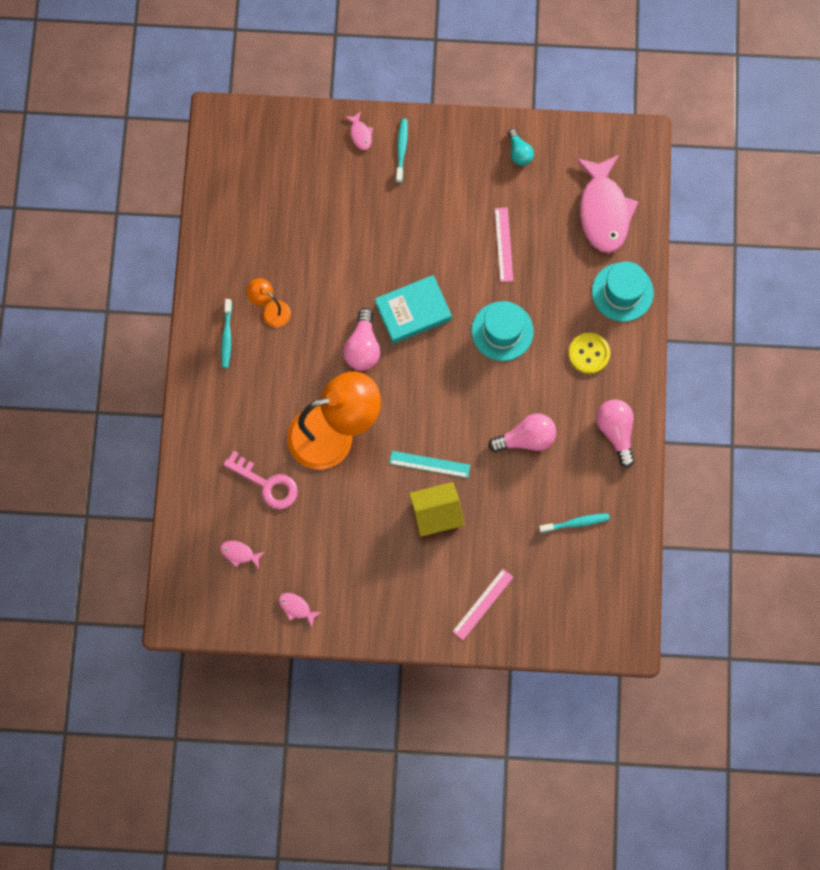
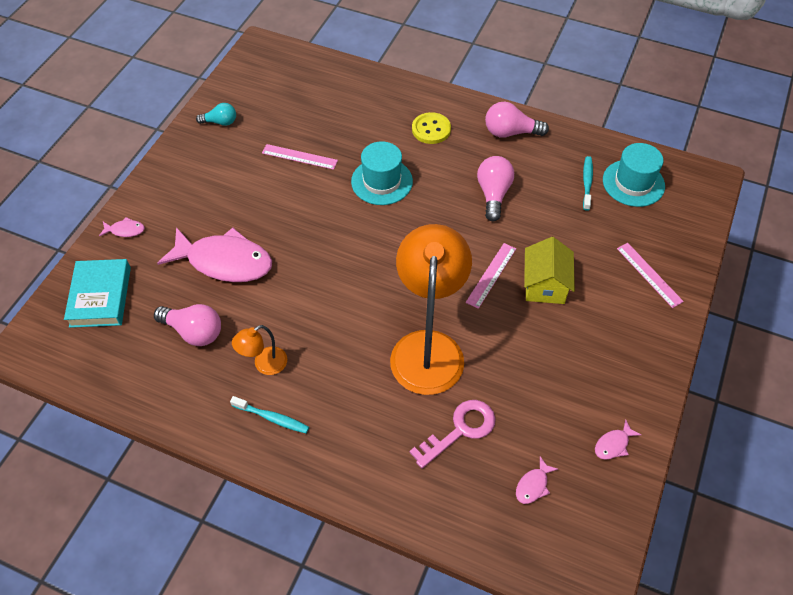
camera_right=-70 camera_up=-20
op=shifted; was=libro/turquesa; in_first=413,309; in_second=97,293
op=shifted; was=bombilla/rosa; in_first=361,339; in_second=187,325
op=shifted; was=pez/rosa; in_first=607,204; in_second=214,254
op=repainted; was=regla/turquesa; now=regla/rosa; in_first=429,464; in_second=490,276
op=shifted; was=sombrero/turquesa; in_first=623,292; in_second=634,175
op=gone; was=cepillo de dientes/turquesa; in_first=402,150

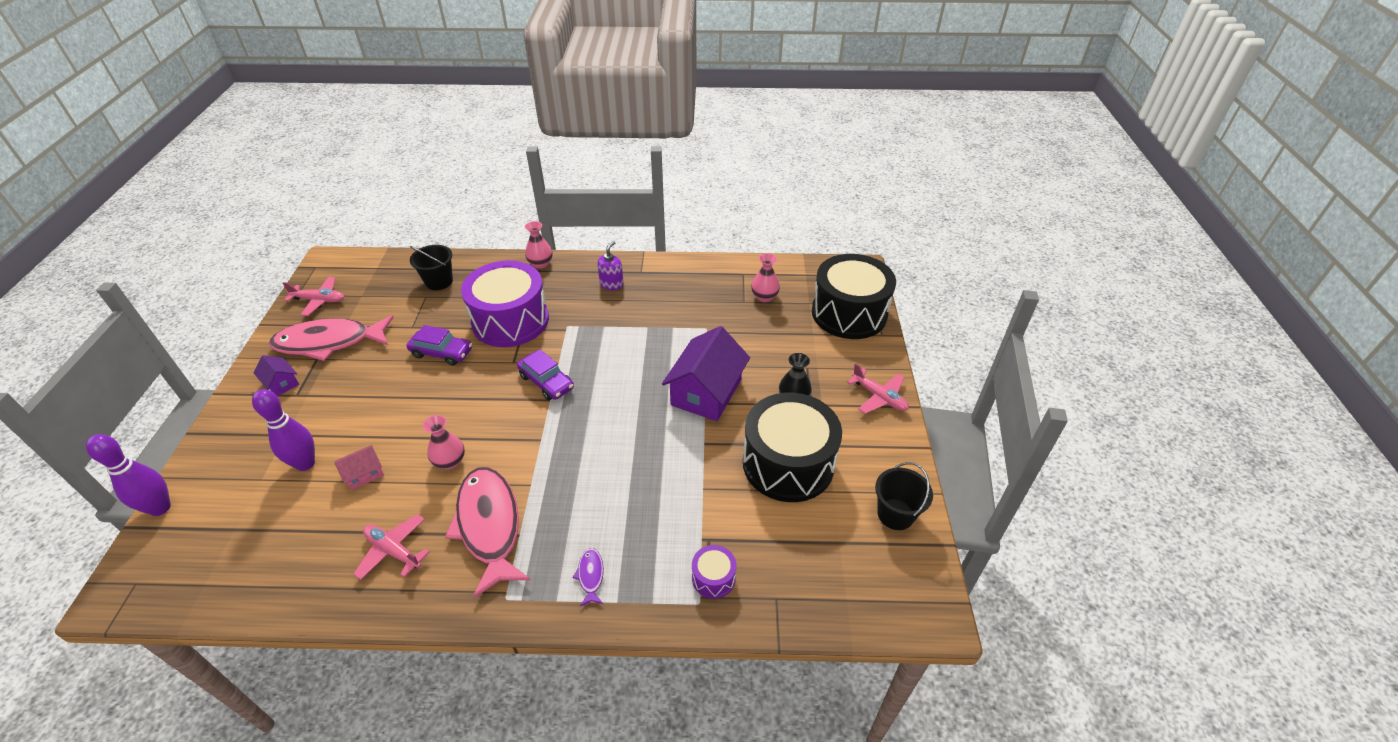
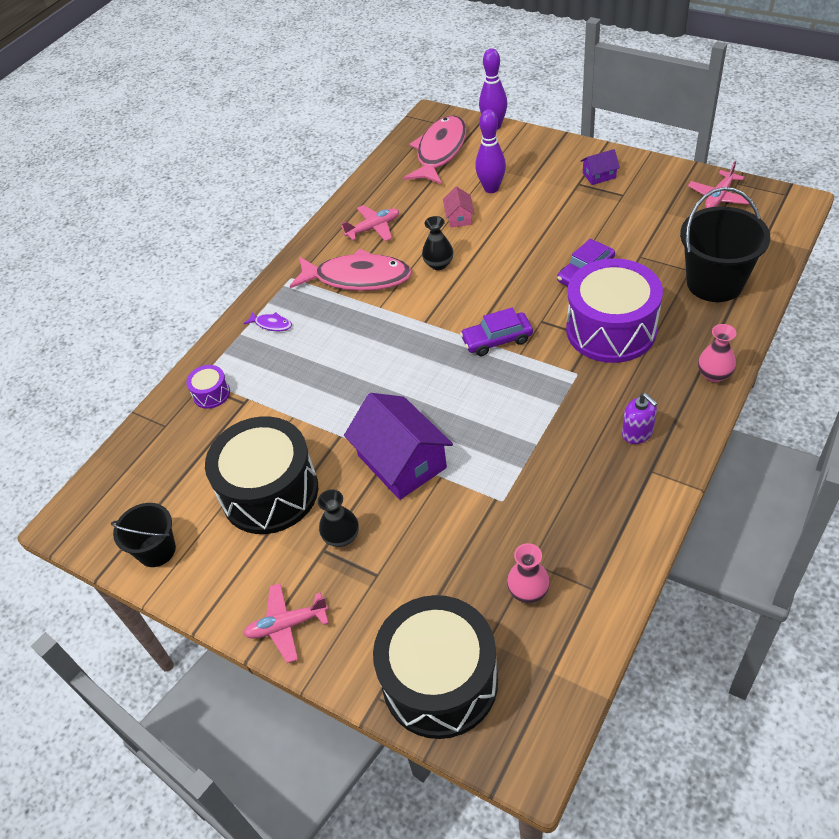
camera_right=125 camera_up=5
op=shifted; was=pez/rosa; in_first=331,338; in_second=435,150
op=repainted; was=florero/rosa; now=florero/negro; in_first=444,442; in_second=438,243
op=scaled; was=balde/negro; in_first=431,267; in_second=725,244; ratio=1.69

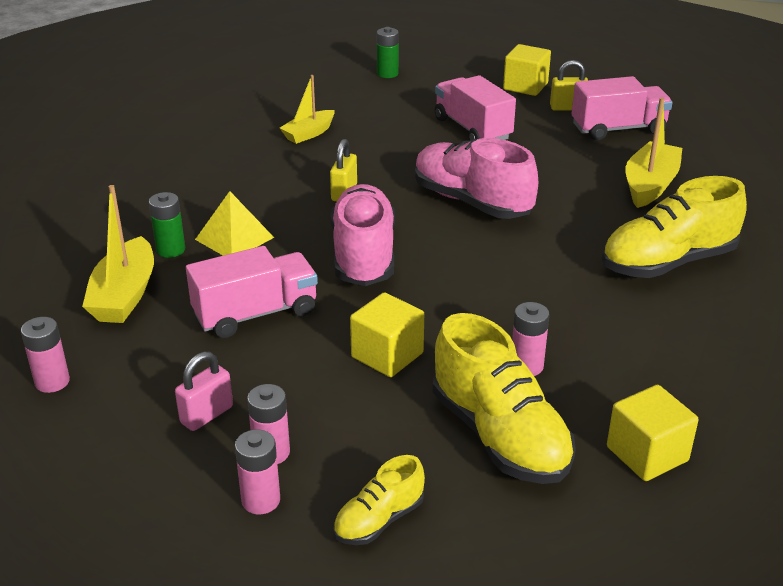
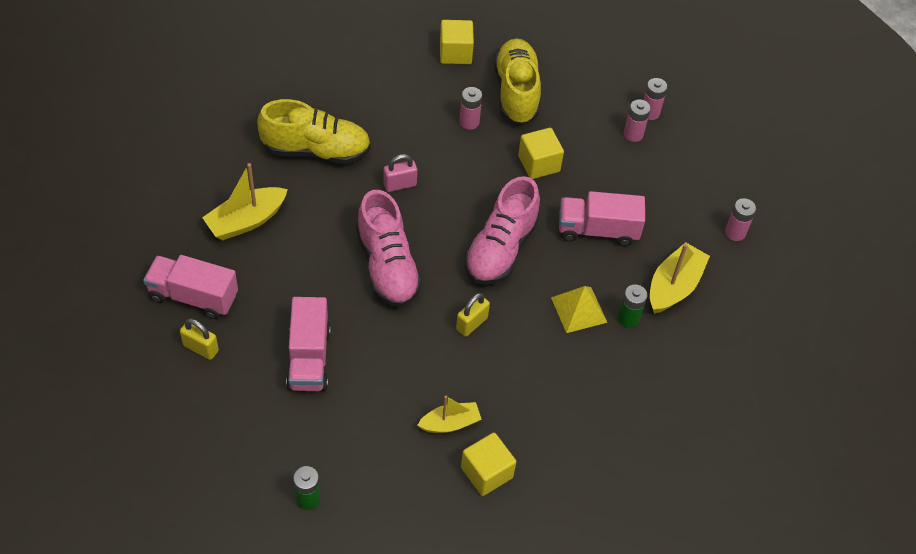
camera_right=-155 camera_up=20
op=shifted; was=candado/rosa; in_first=204,391; in_second=400,173
op=shifted; was=cubo/amarillo; in_first=527,70; in_second=488,464
op=gone; was=zapato/amarillo; in_first=379,500

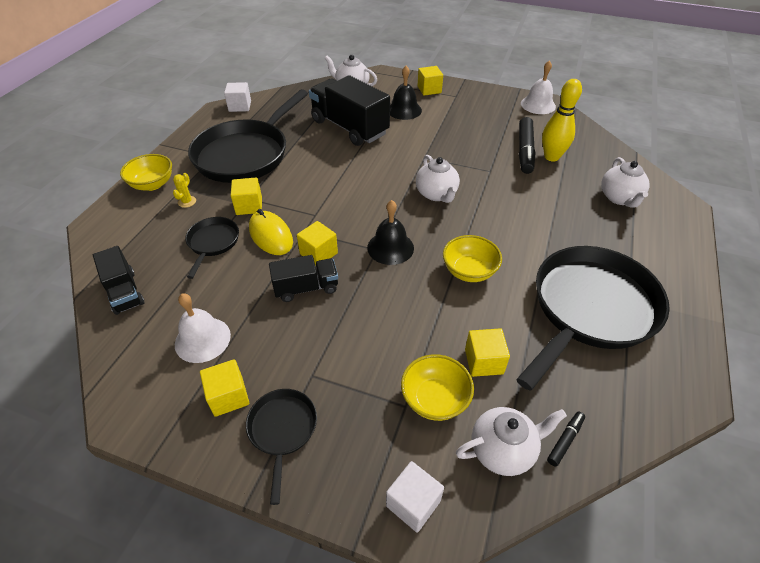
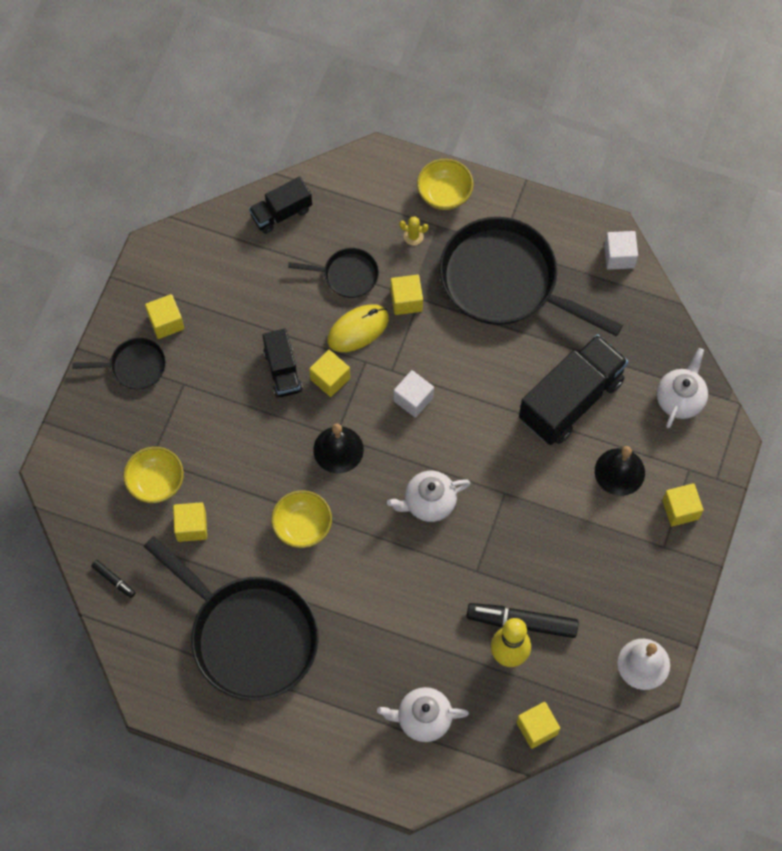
camera_right=90 camera_up=20
op=shifted; was=cubo/blanco; in_first=415,497; in_second=414,394
op=new; now=cubo/amarillo; in_second=538,725
op=gone; was=campana/blanco; in_first=203,328
op=gone; was=tetera/blanco; in_first=511,441

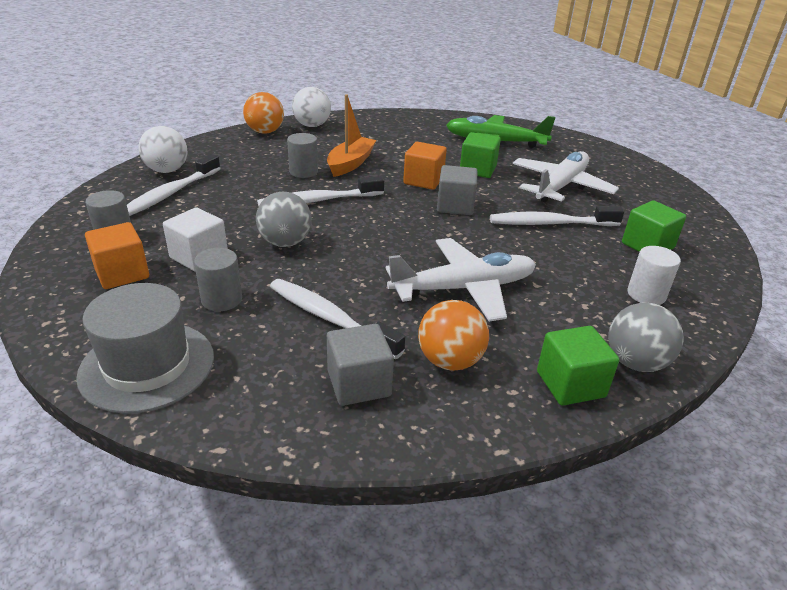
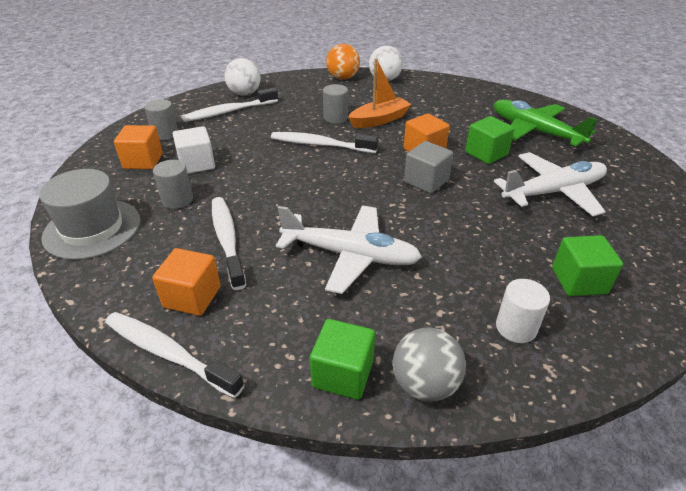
camera_right=35 camera_up=5
op=shifted; was=cepillo de dientes/blanco; in_first=557,216; in_second=174,355
op=repainted; was=cubo/gris; now=cubo/naranja; in_first=360,365; in_second=186,282
op=gone; was=pelota/gris; in_first=284,219
op=gone; was=pelota/naranja; in_first=453,335

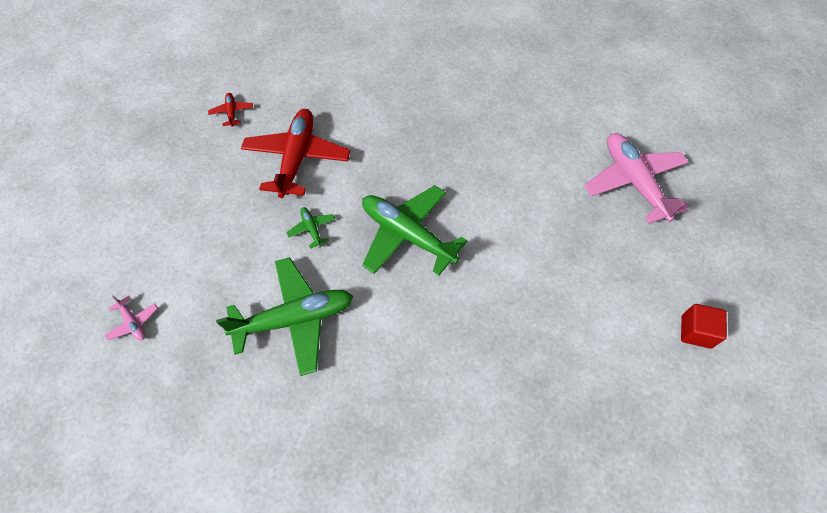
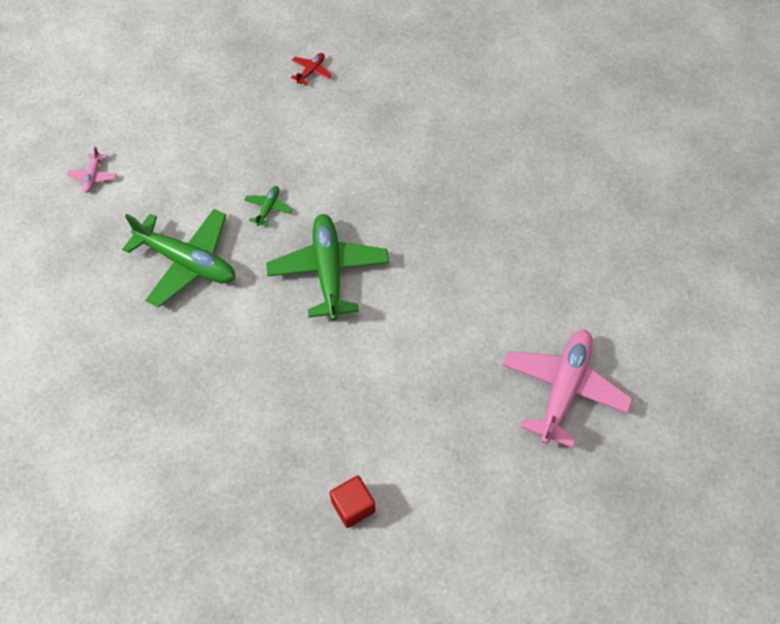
camera_right=45 camera_up=0
op=shifted; was=cubo/rojo; in_first=704,326; in_second=352,501
op=gone; was=avión/rojo; in_first=296,153

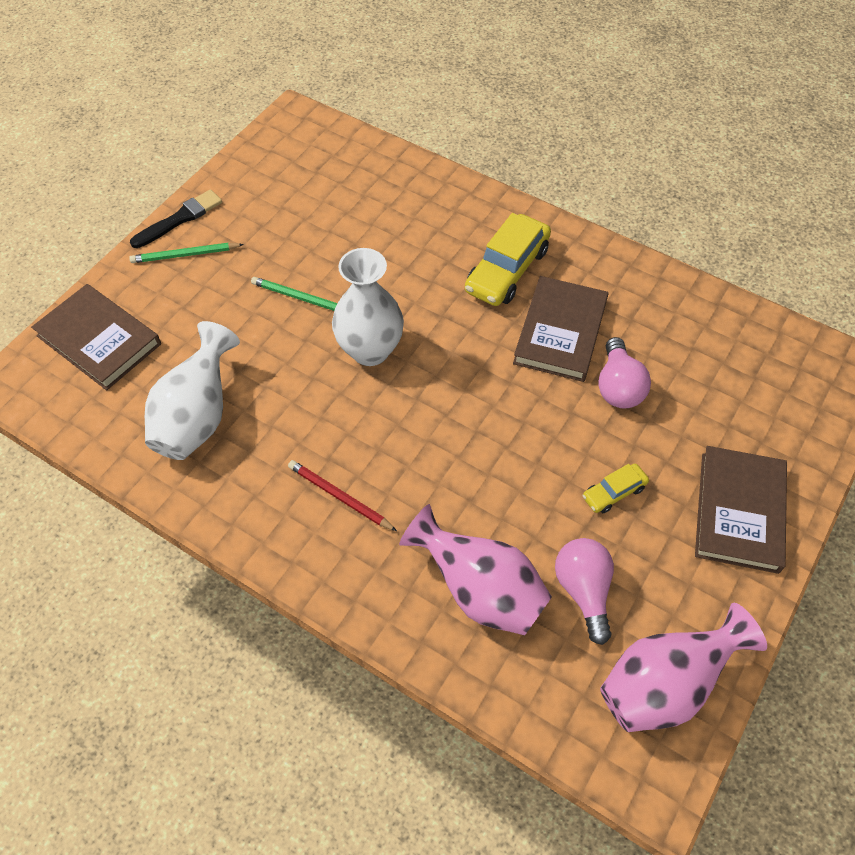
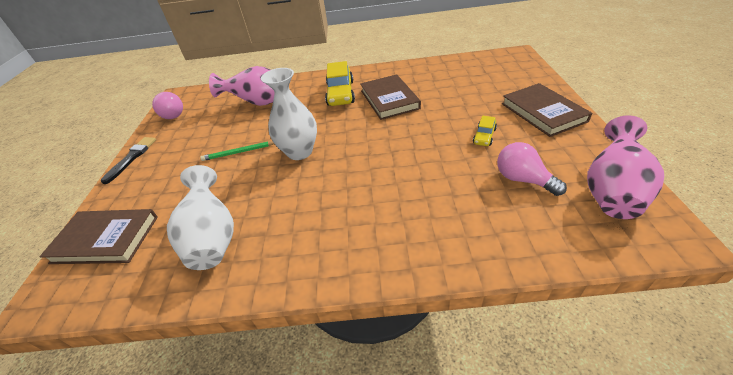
camera_right=-30 camera_up=-15
op=shifted; was=bombilla/rosa; in_first=624,373; in_second=167,105
op=shifted; was=florero/rosa; in_first=475,569; in_second=242,86
op=gone; was=lápiz/verde; in_first=186,253
op=gone; was=lápiz/rojo; in_first=342,495

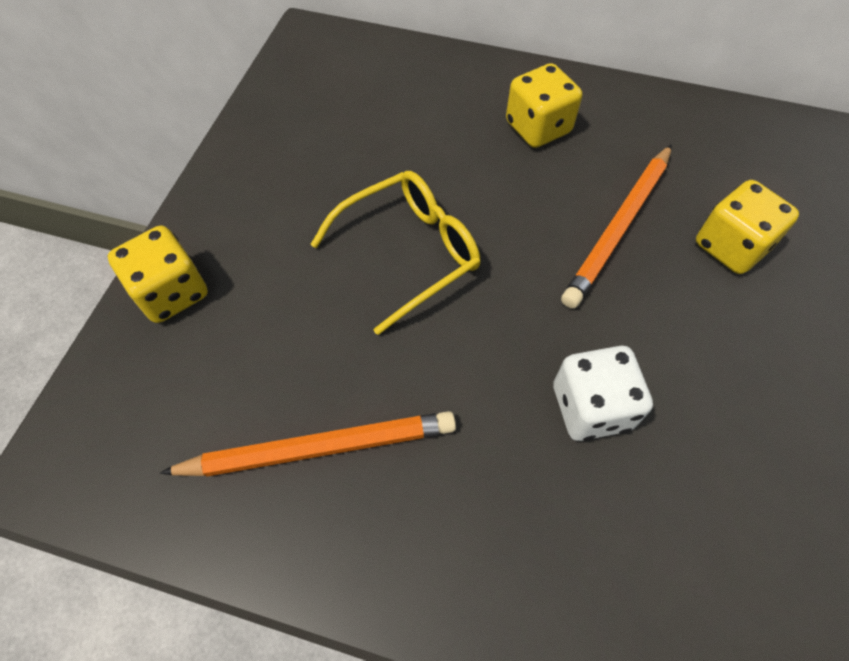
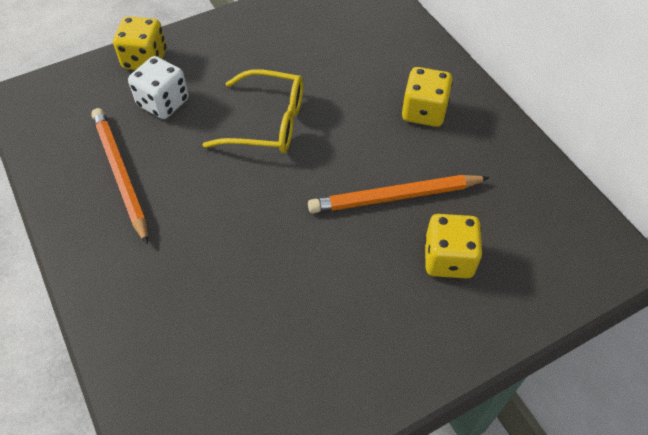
camera_right=45 camera_up=-5
op=rotated; was=lápiz/naranja; in_first=308,444; in_second=119,176; clockwise=-150
op=shifted; was=dado/blanco; in_first=603,393; in_second=158,87

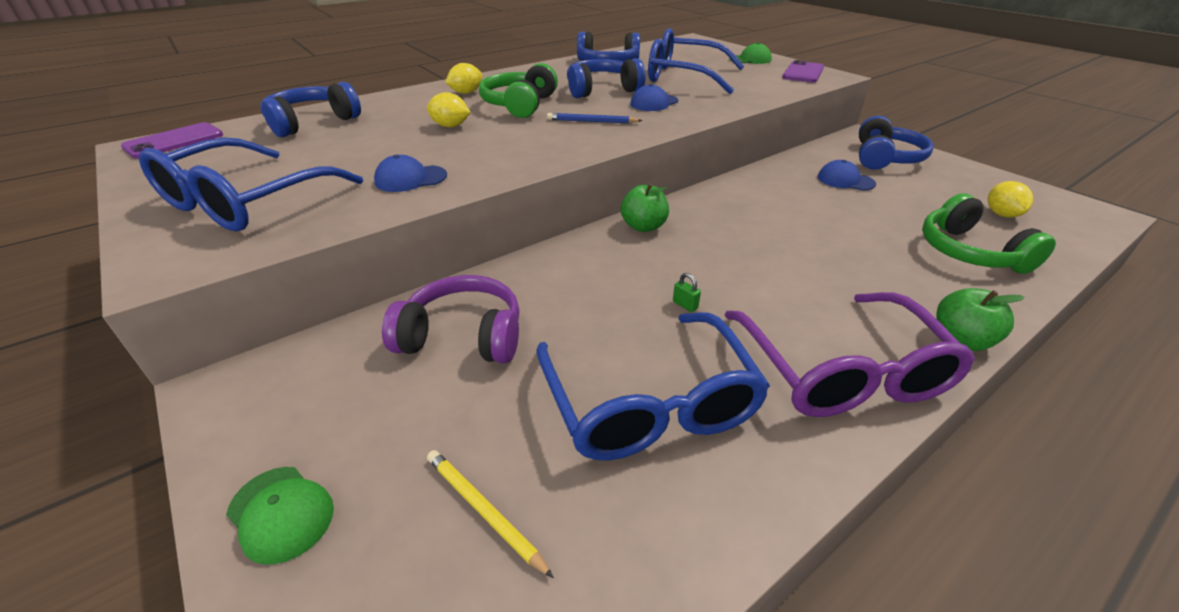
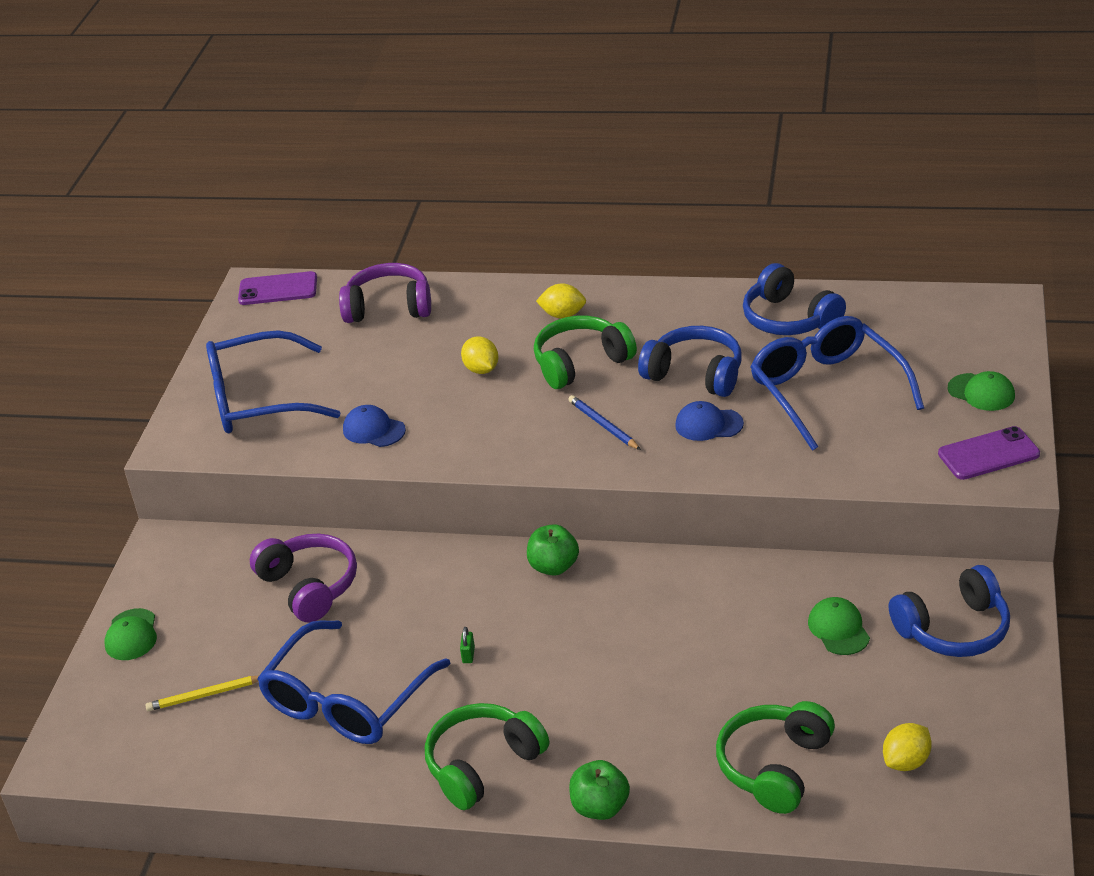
camera_right=50 camera_up=0
op=rotated; was=lápiz/amarillo; in_first=490,514; in_second=202,693; clockwise=-105
op=repainted; was=auriculares/azul; now=auriculares/morado; in_first=310,109; in_second=385,293
op=swapped; was=gafas/morado; now=auriculares/verde; in_first=850,354; in_second=487,756
op=repainted; was=gorra/azul; now=gorra/verde; in_first=847,175; in_second=839,626

